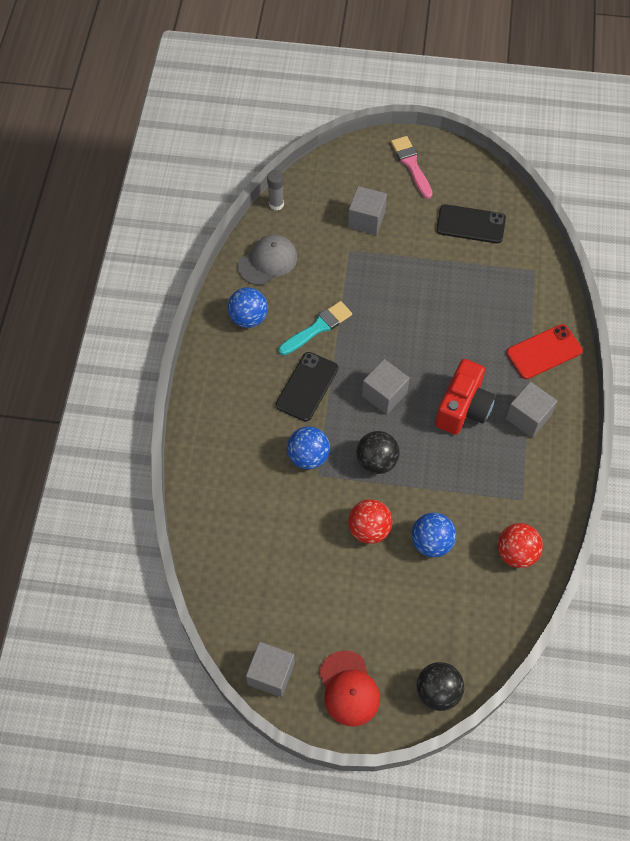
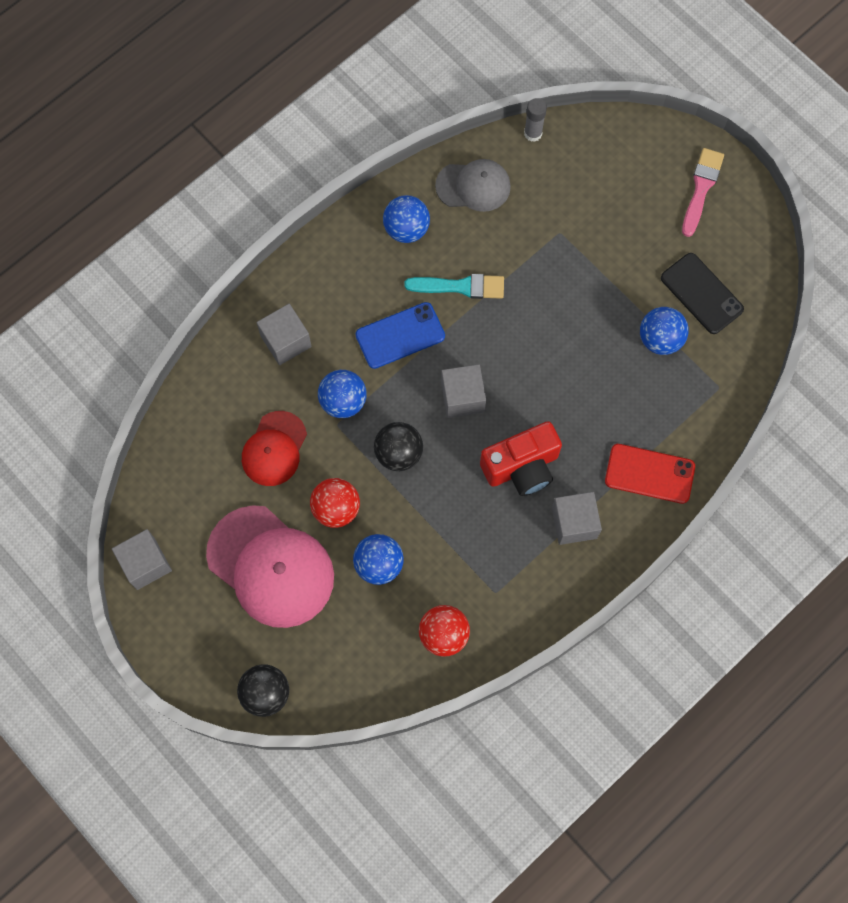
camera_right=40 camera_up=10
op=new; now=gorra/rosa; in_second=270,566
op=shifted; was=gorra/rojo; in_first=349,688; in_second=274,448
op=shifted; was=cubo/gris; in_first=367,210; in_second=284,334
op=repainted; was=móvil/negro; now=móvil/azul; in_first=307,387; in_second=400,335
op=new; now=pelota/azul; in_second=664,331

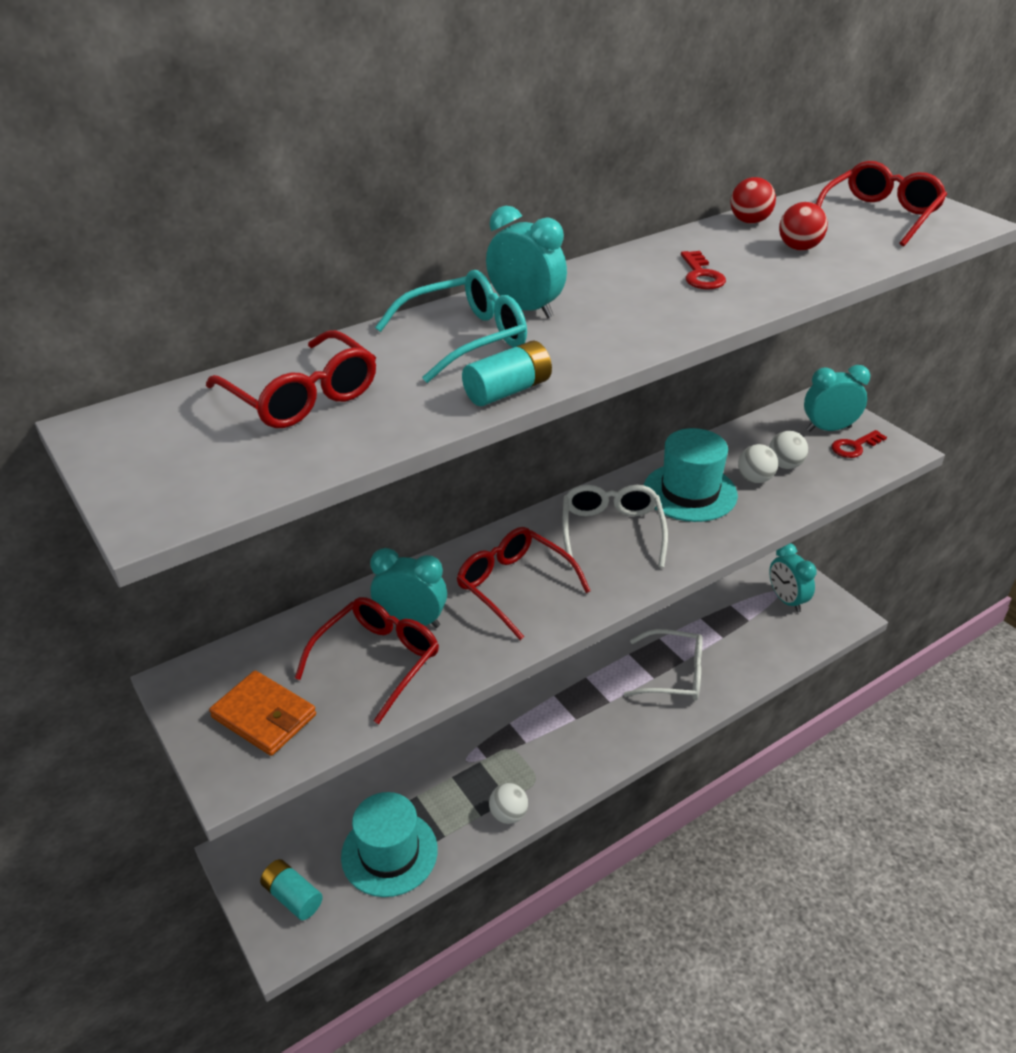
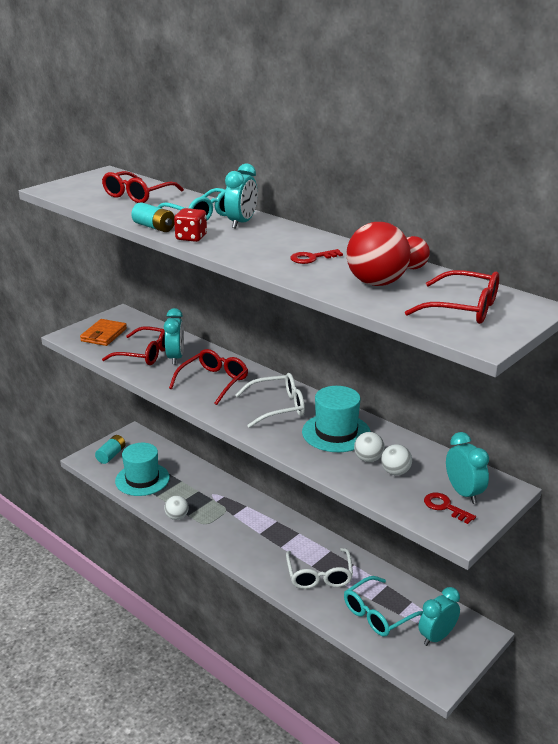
camera_right=75 camera_up=-10
op=new; now=dado/rojo; in_second=190,225
op=new; now=gafas/turquesa; in_second=383,606
op=scaled; was=pelota/rojo; in_first=803,226; in_second=378,254; ratio=1.85

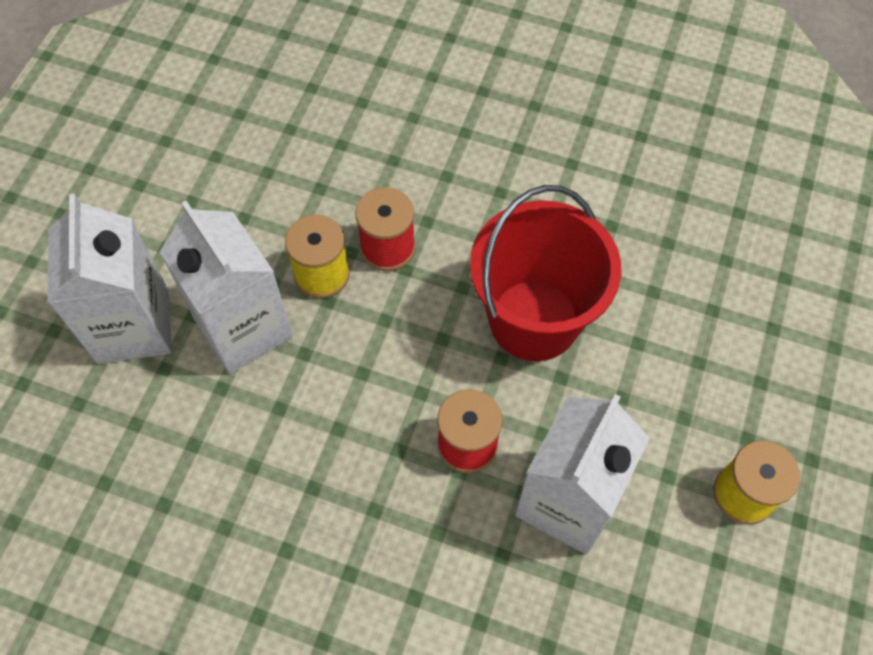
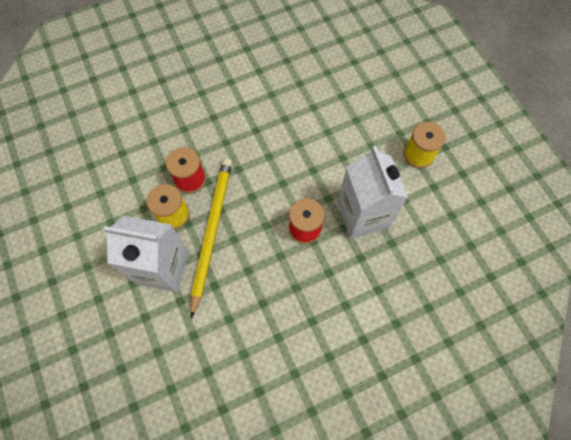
camera_right=-45 camera_up=5
op=new; now=lápiz/amarillo; in_second=211,238
op=gone; was=cartón de leche/blanco; in_first=109,279
op=gone; was=balde/rojo; in_first=545,273

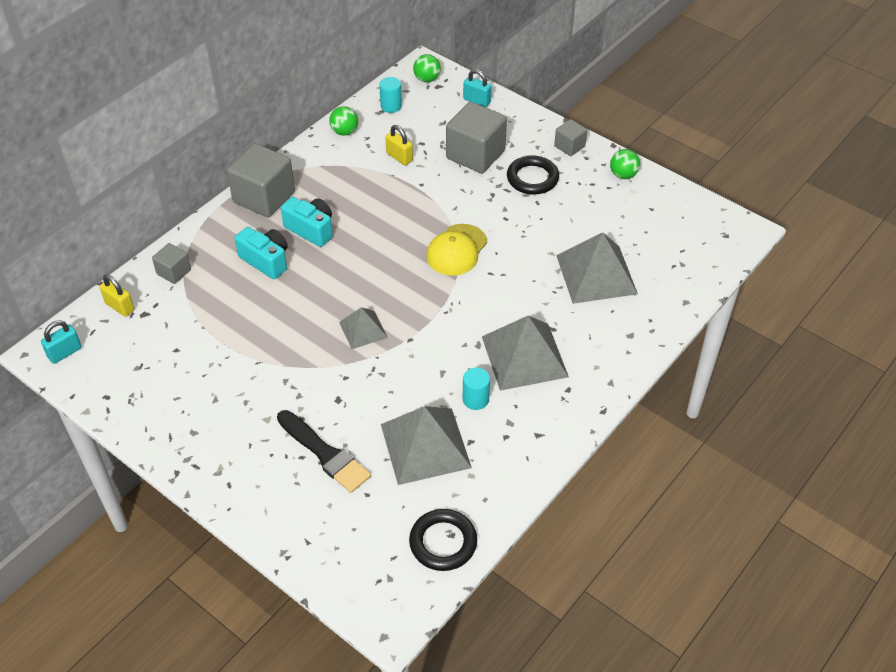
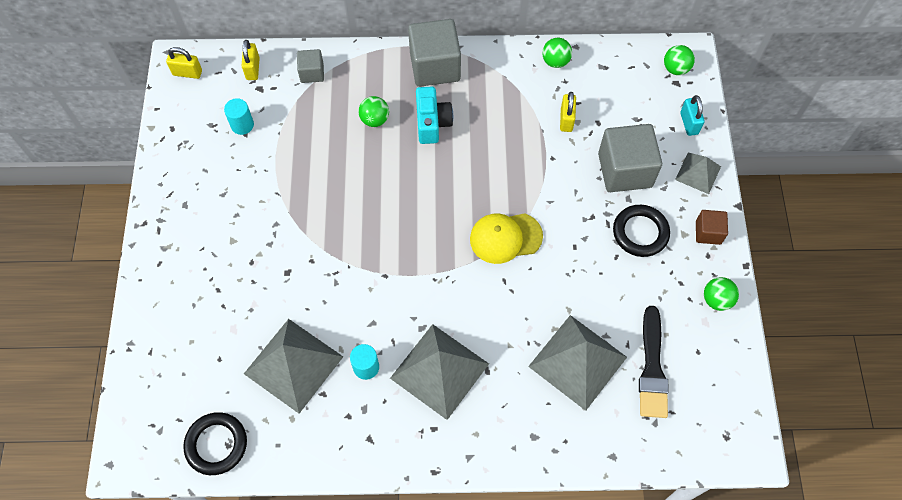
camera_right=50 camera_up=15
op=repainted; was=candado/turquesa; now=candado/amarillo; in_first=61,342; in_second=184,63
op=shifted; was=cilindro/turquesa; in_first=390,95; in_second=239,116
op=swapped; was=cámara/turquesa; now=pelota/verde; in_first=261,253; in_second=373,111
op=shifted; was=pincel/negro; in_first=324,451; in_second=654,362
op=shifted; was=pirámide/gris; in_first=363,328; in_second=698,173
op=repainted; was=cubo/gris; now=cubo/marrón; in_first=570,137; in_second=712,227

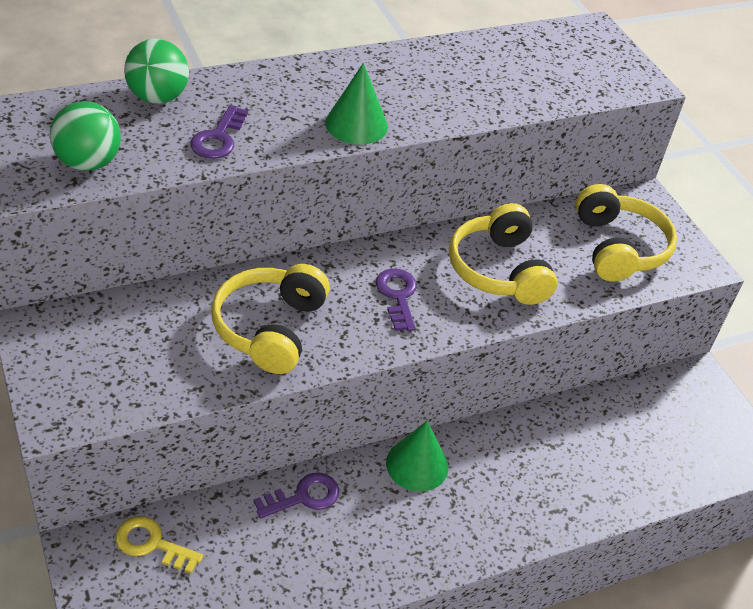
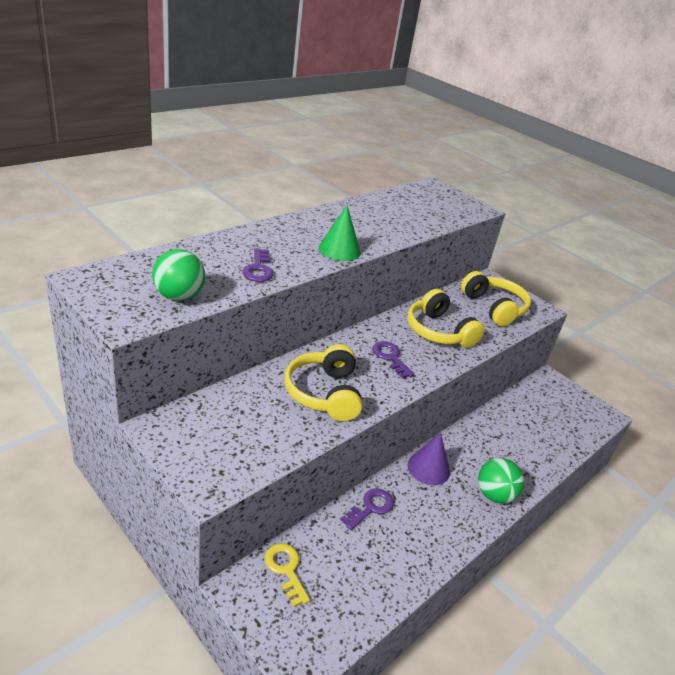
camera_right=-20 camera_up=-10
op=rotated; was=llave/amarillo; in_first=159,545; in_second=287,575; clockwise=60
op=repainted; was=cono/verde; now=cono/morado; in_first=417,456; in_second=429,459
op=shifted; was=pelota/verde; in_first=156,71; in_second=501,481

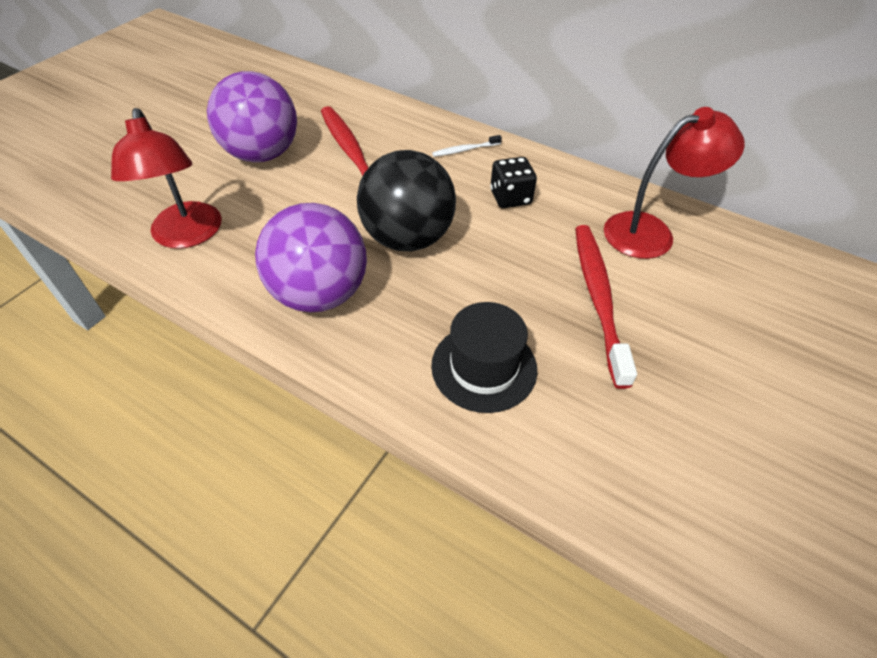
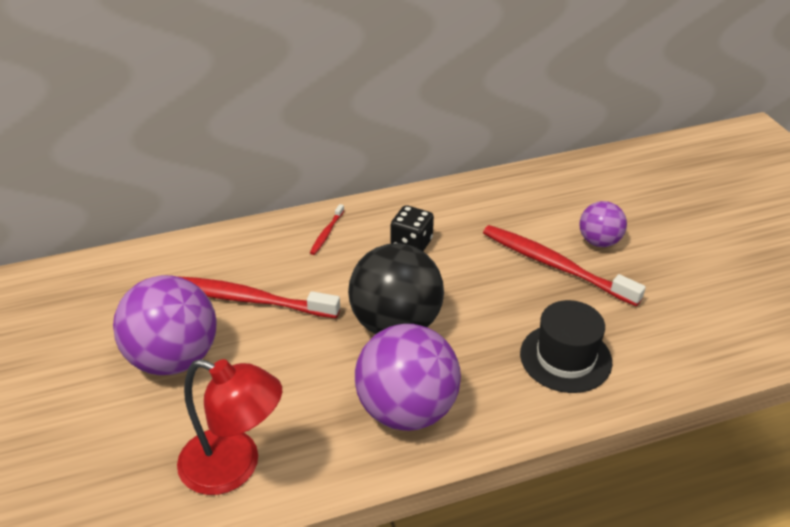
camera_right=-50 camera_up=-10
op=repainted; was=cepillo de dientes/blanco; now=cepillo de dientes/rojo; in_first=467,146; in_second=327,229
op=new; now=pelota/morado; in_second=603,224
op=gone; was=lámpara/rojo; in_first=674,183

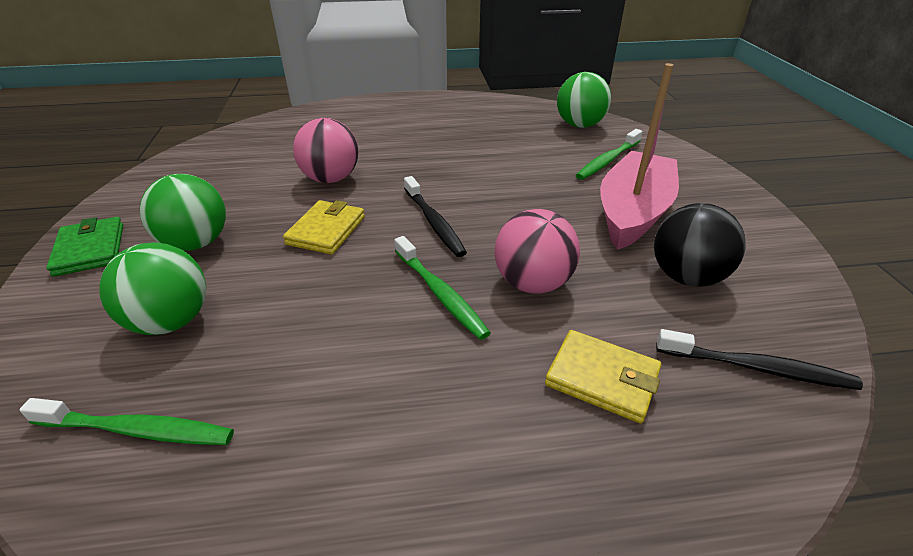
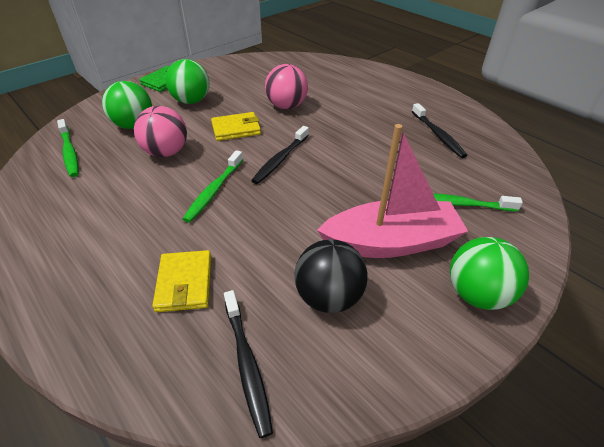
camera_right=55 camera_up=5
op=shifted; was=pelota/rosa; in_first=537,251; in_second=160,131
op=new; now=cepillo de dientes/negro; in_second=439,130
op=shifted; was=pelota/verde; in_first=584,100; in_second=489,273

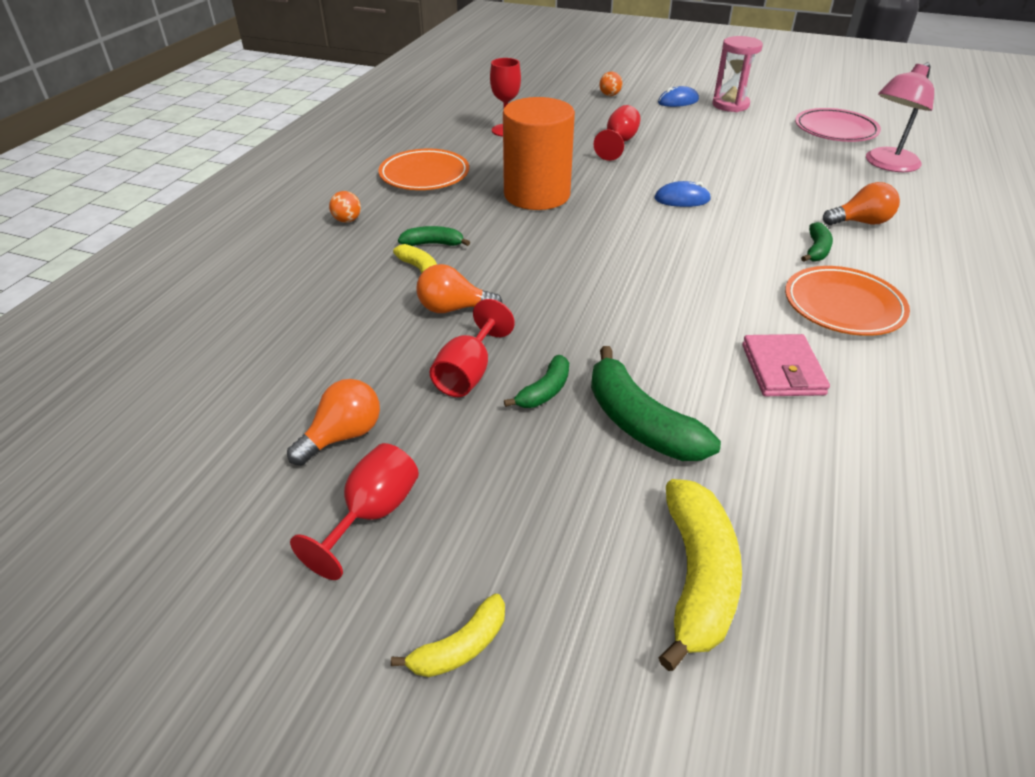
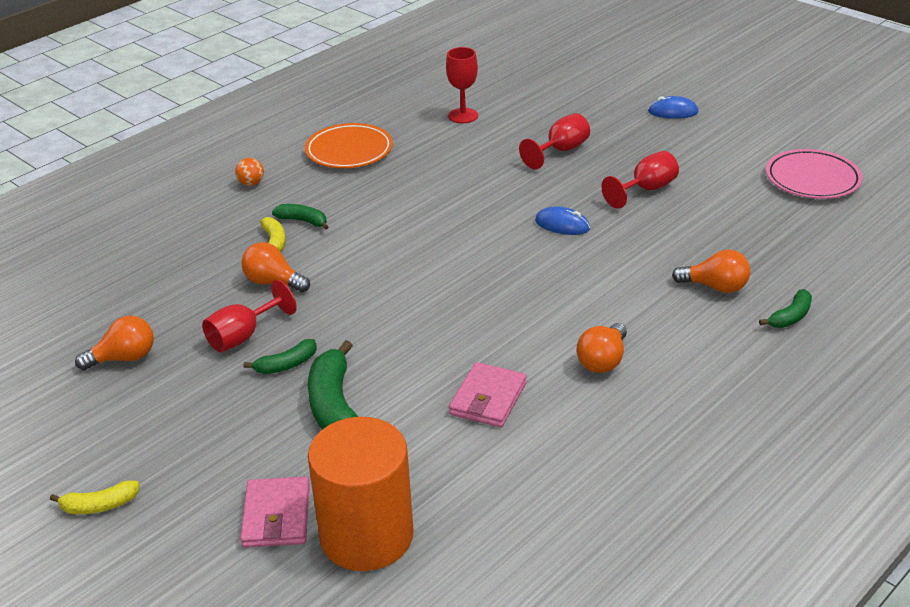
camera_right=25 camera_up=-5
op=swapped; was=plátano/amarillo; now=cartera/rosa; in_first=700,575; in_second=275,512
op=shifted; was=cilindro/naranja; in_first=539,153; in_second=361,494
op=swapped; was=plato/naranja; now=bombilla/naranja; in_first=847,301; in_second=602,348
op=shifted; was=copa/rojo; in_first=354,511; in_second=640,180
op=shifted; was=plátano/verde; in_first=817,242; in_second=785,308
op=gone; was=pelota/naranja; in_first=610,83
op=gone; was=reloj de arena/rosa; in_first=737,74
op=gone; was=lámpara/rosa; in_first=900,117

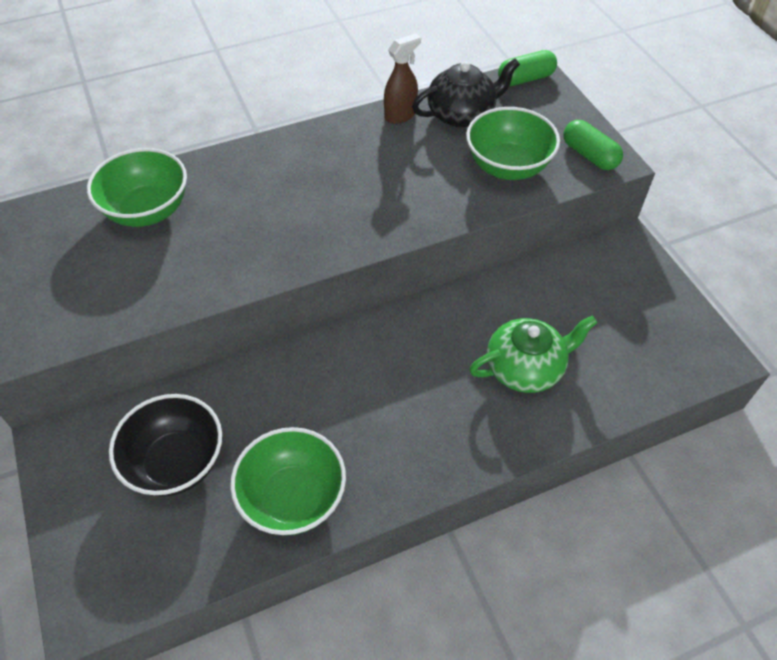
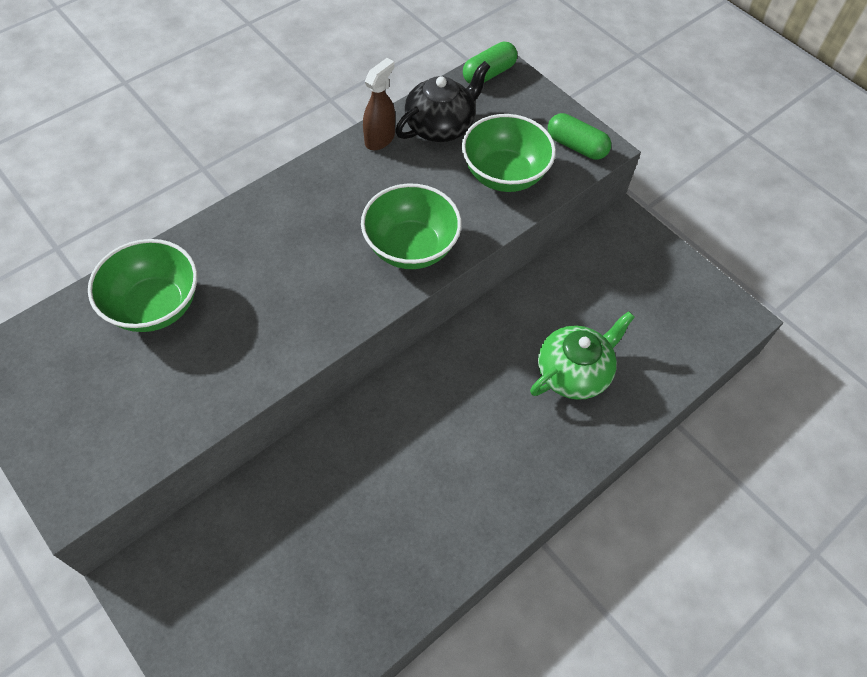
camera_right=-20 camera_up=5
op=shifted; was=cuenco/verde; in_first=288,481; in_second=411,226
op=gone; was=cuenco/negro; in_first=165,445

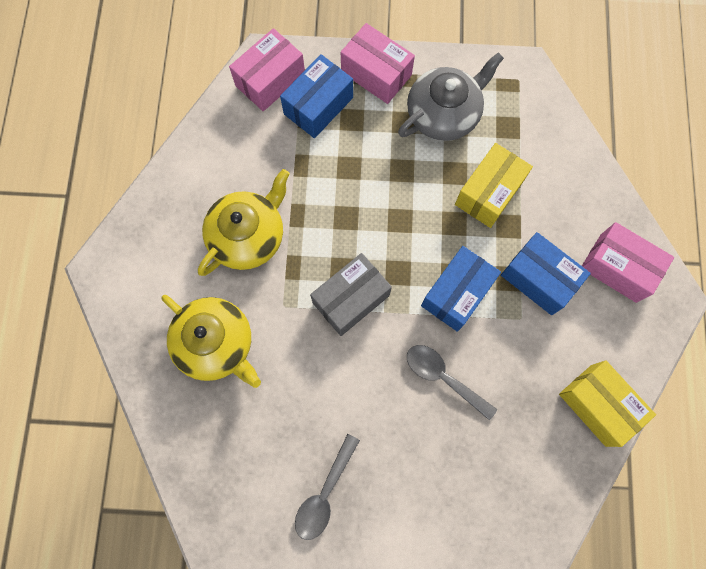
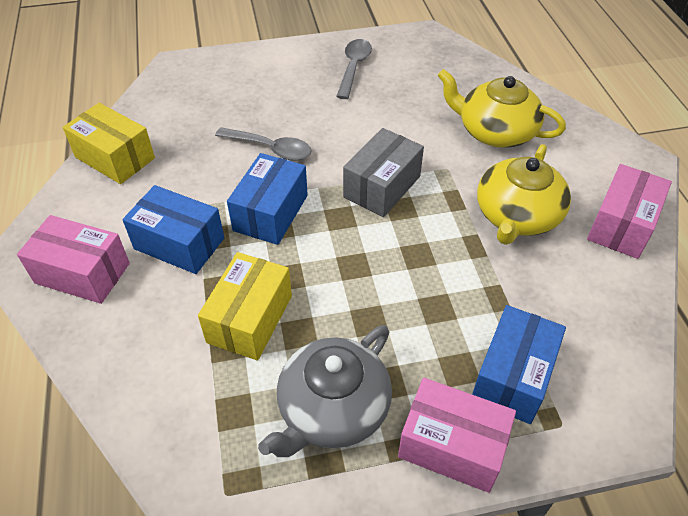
camera_right=165 camera_up=-25
op=shifted; was=caja/rosa; in_first=267,69; in_second=629,211

